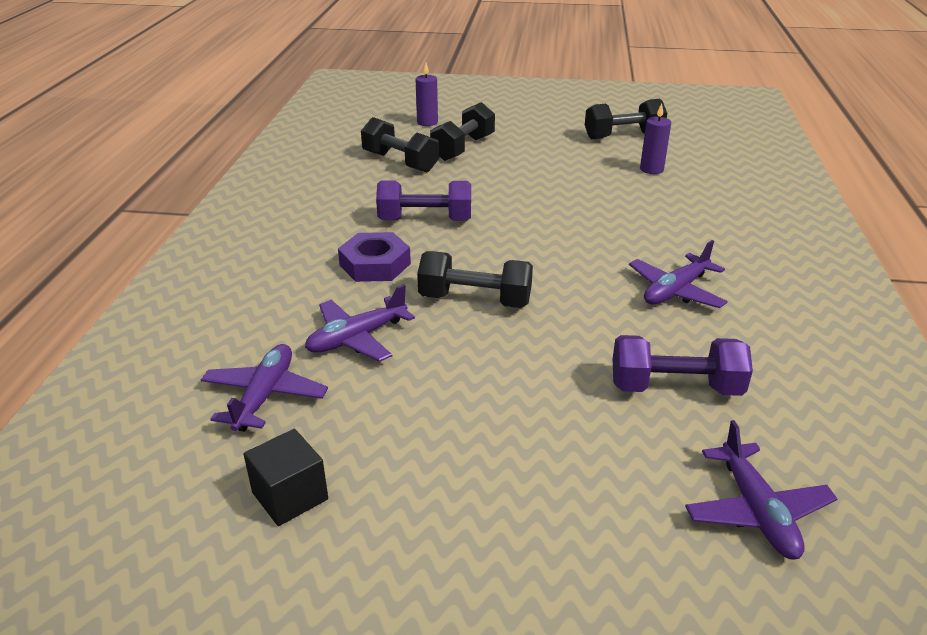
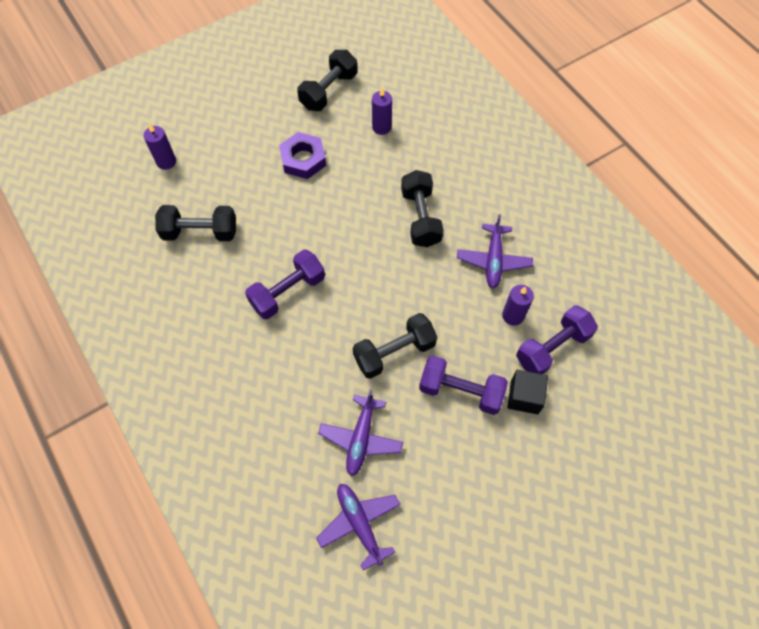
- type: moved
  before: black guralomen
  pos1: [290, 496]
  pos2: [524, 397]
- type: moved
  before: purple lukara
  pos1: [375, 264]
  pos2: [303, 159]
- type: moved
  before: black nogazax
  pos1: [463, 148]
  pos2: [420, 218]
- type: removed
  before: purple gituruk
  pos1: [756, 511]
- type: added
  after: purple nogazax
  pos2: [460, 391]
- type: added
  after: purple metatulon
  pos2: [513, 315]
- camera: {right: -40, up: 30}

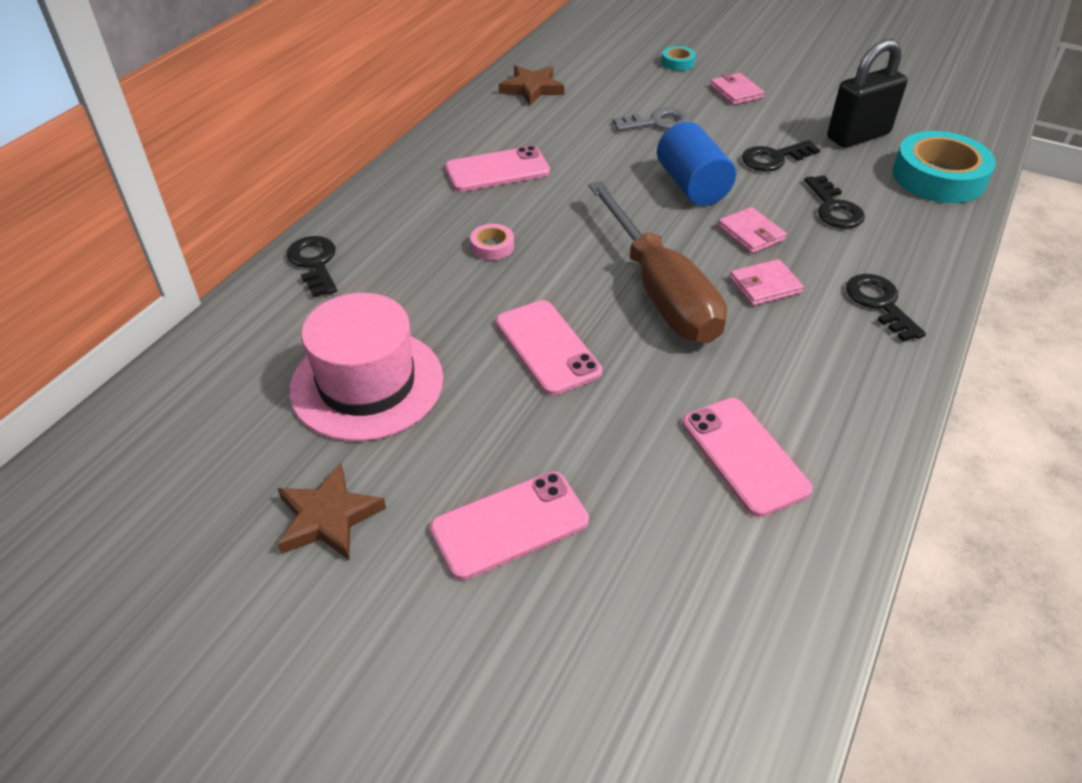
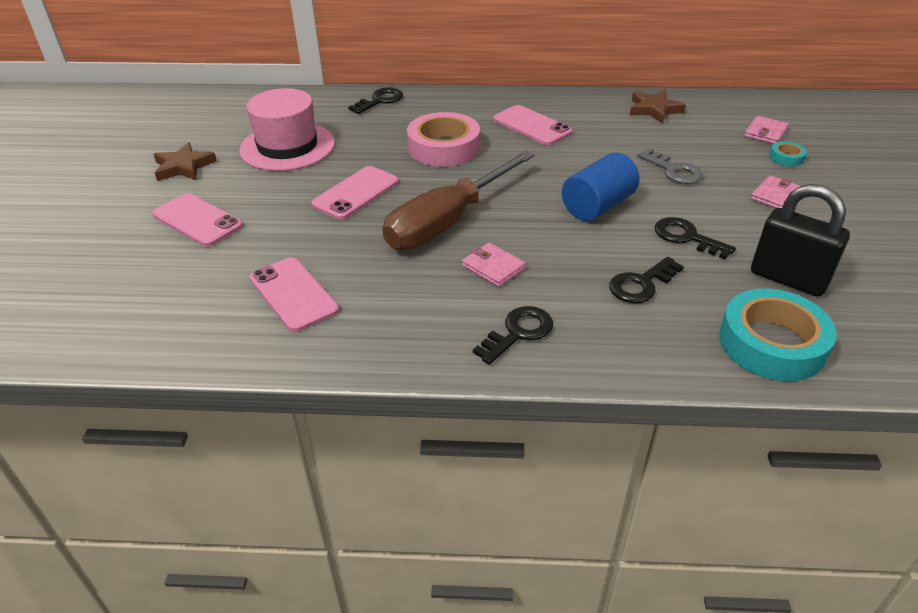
- type: resized
  before: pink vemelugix
  pos1: [492, 246]
  pos2: [444, 148]
  scale: 2.27
- type: turned
  before: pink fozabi
  pos1: [744, 456]
  pos2: [293, 294]
  turn: -75
- type: moved
  before: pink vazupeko
  pos1: [750, 233]
  pos2: [765, 133]
- camera: {right: 65, up: -5}

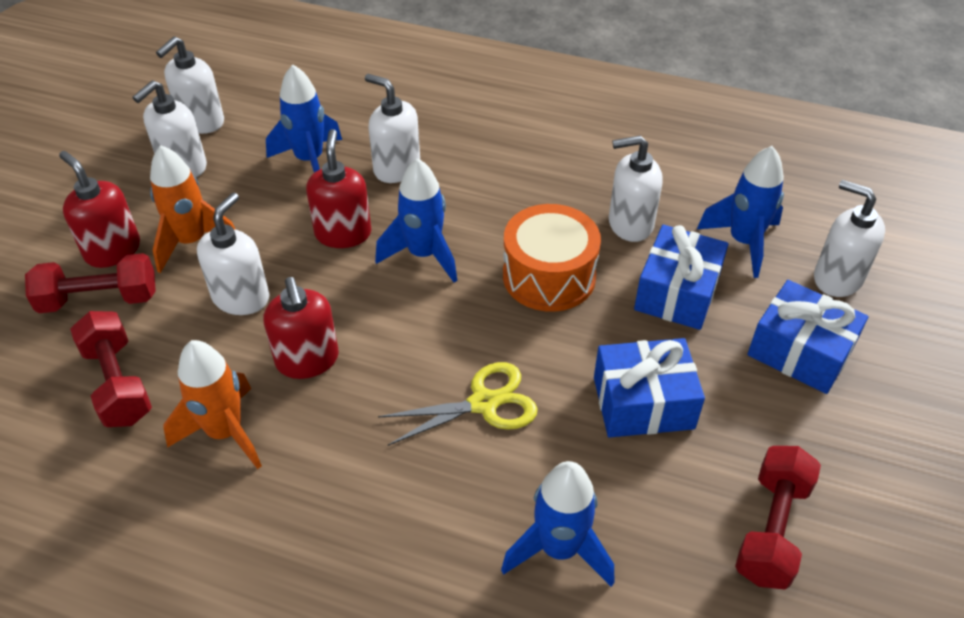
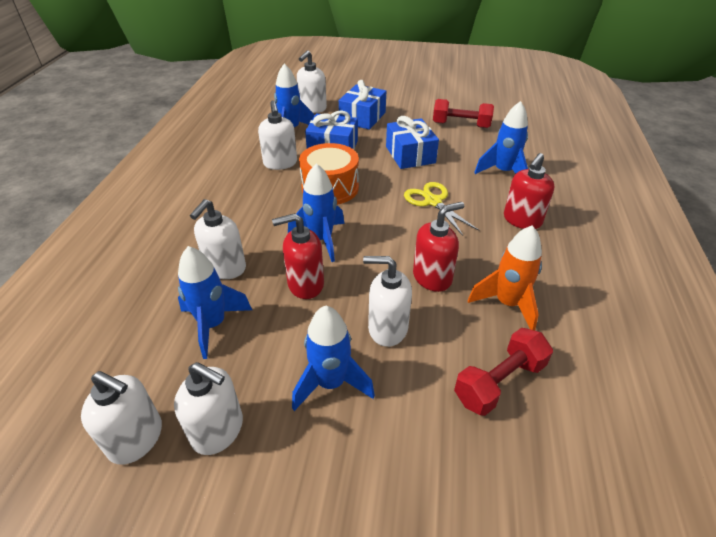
- type: removed
  before: red nogazax
  pos1: [99, 300]
- type: moved
  before: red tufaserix
  pos1: [112, 250]
  pos2: [522, 220]
- type: recoloured
  before: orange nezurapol
  after: blue nezurapol
  pos1: [192, 242]
  pos2: [330, 383]
- camera: {right: -100, up: -5}

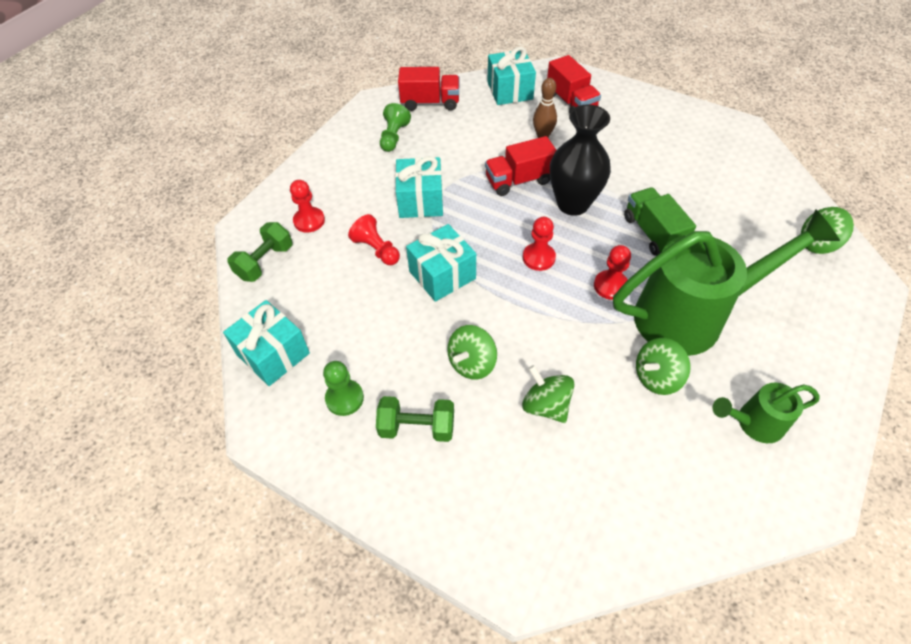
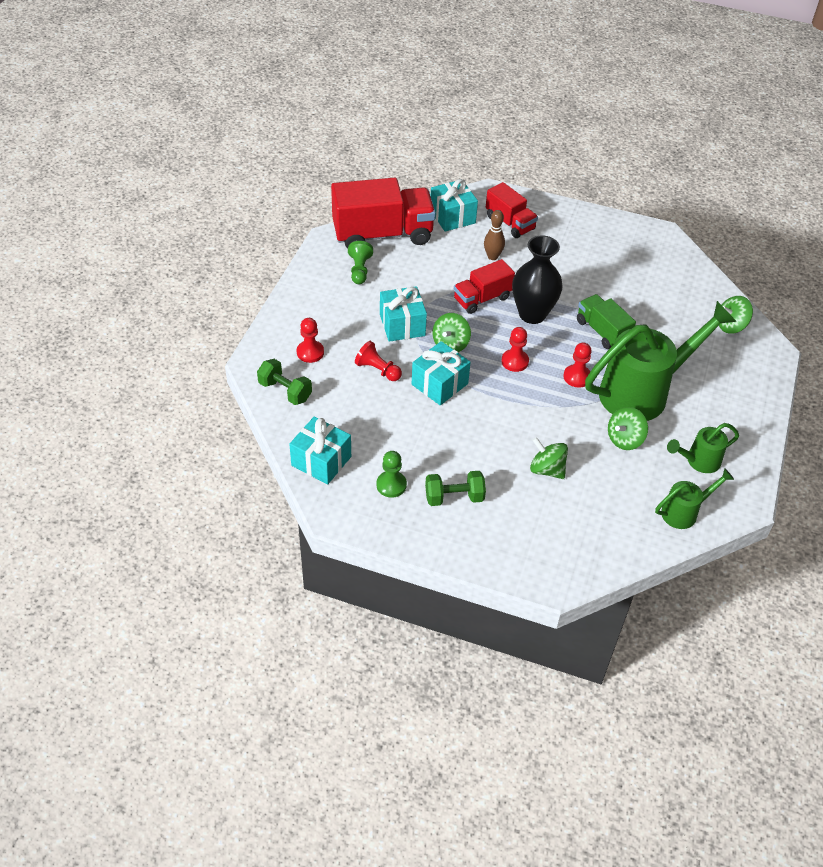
- type: turned
  before: green nogazax
  pos1: [265, 262]
  pos2: [285, 391]
  turn: -75
- type: resized
  before: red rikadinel
  pos1: [430, 103]
  pos2: [382, 234]
  scale: 1.79
- type: moved
  before: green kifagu
  pos1: [472, 363]
  pos2: [450, 344]
- type: added
  after: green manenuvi
  pos2: [684, 512]
- camera: {right: -15, up: -5}

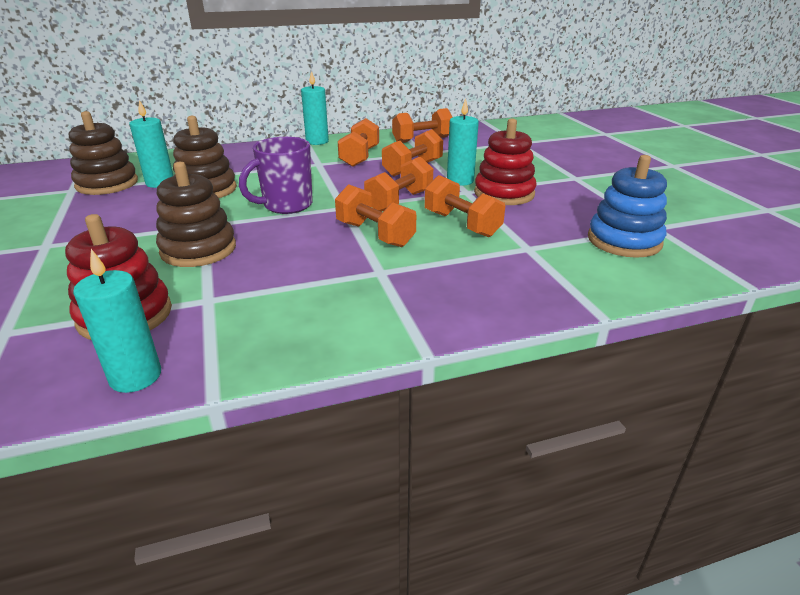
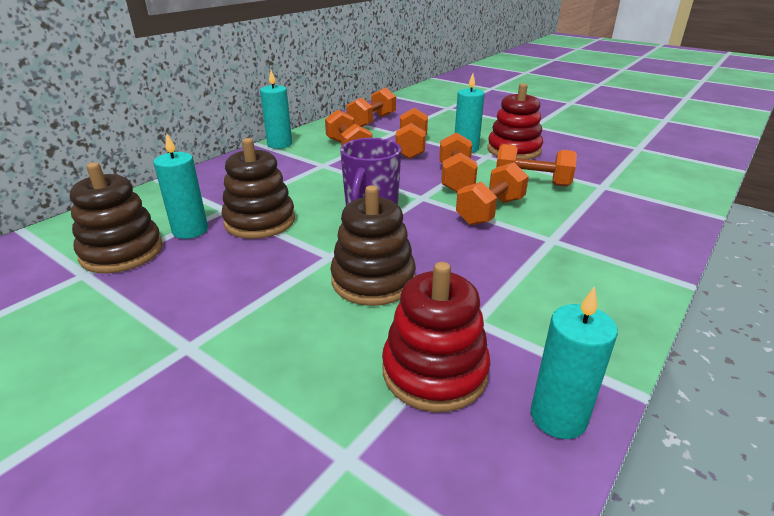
- type: turned
  before: orange nogazax
  pos1: [375, 234]
  pos2: [490, 211]
  turn: -60
- type: removed
  before: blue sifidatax
  pos1: [624, 241]
- camera: {right: -35, up: 0}

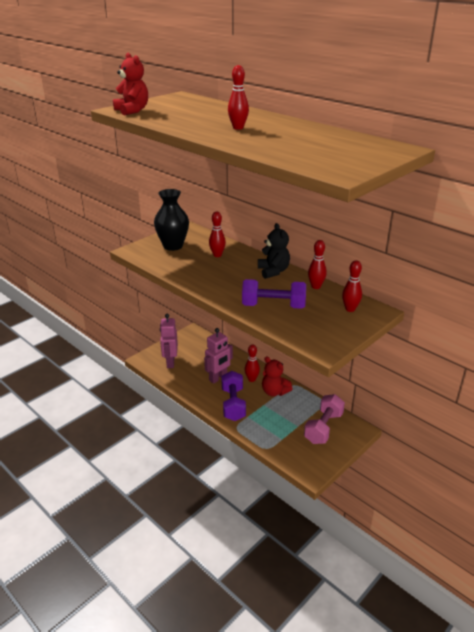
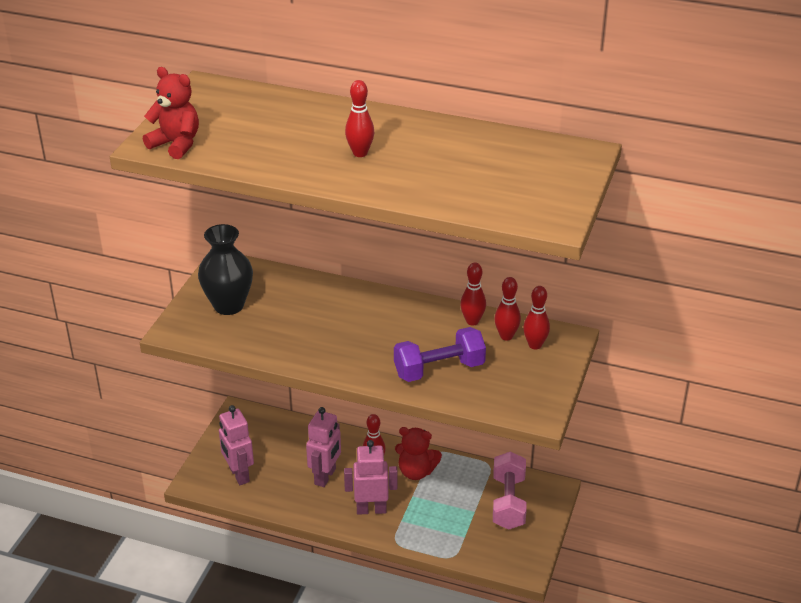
- type: moved
  before: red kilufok
  pos1: [217, 255]
  pos2: [506, 336]
- type: replaced
  before: purple nogazax
  after: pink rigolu
  pos1: [233, 404]
  pos2: [371, 509]
- type: removed
  before: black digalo
  pos1: [273, 271]
- camera: {right: -25, up: 5}

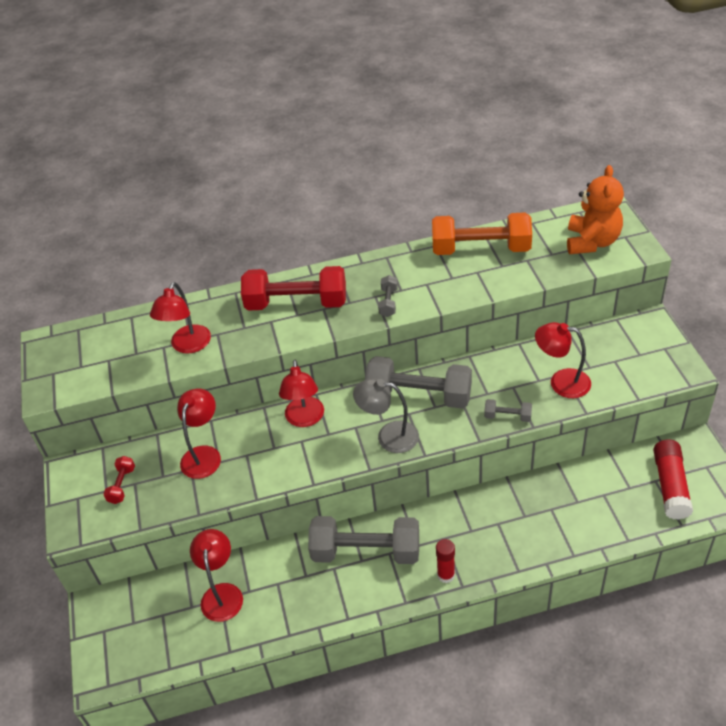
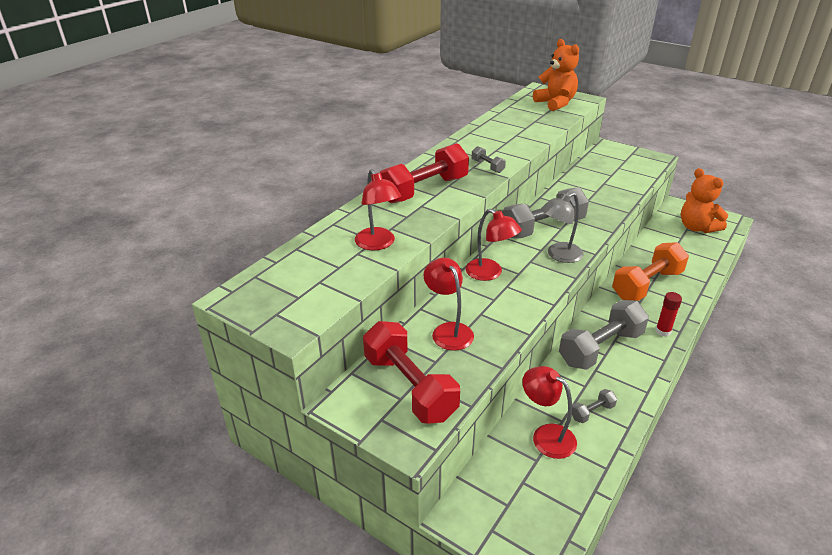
- type: resized
  before: red nogazax
  pos1: [122, 485]
  pos2: [409, 387]
  scale: 2.27
- type: moved
  before: orange nogazax
  pos1: [481, 249]
  pos2: [647, 285]
- type: moved
  before: grey nogazax
  pos1: [507, 416]
  pos2: [592, 412]
- type: removed
  before: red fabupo
  pos1: [561, 382]
- type: replaced
  before: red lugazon
  after: orange digalo
  pos1: [670, 486]
  pos2: [697, 227]
- camera: {right: -45, up: -10}

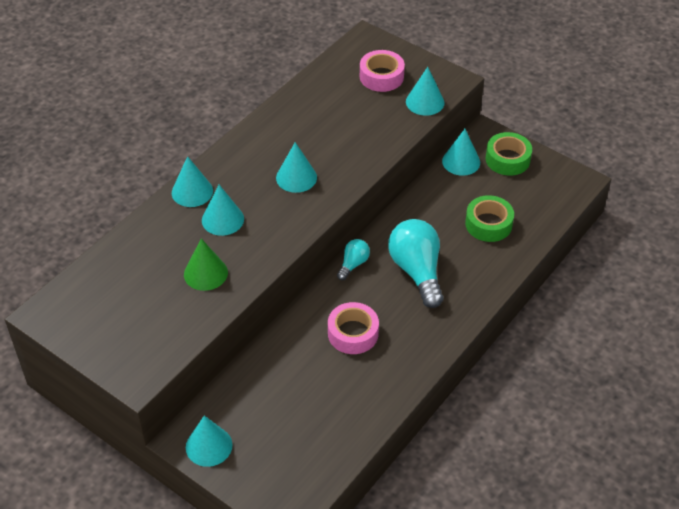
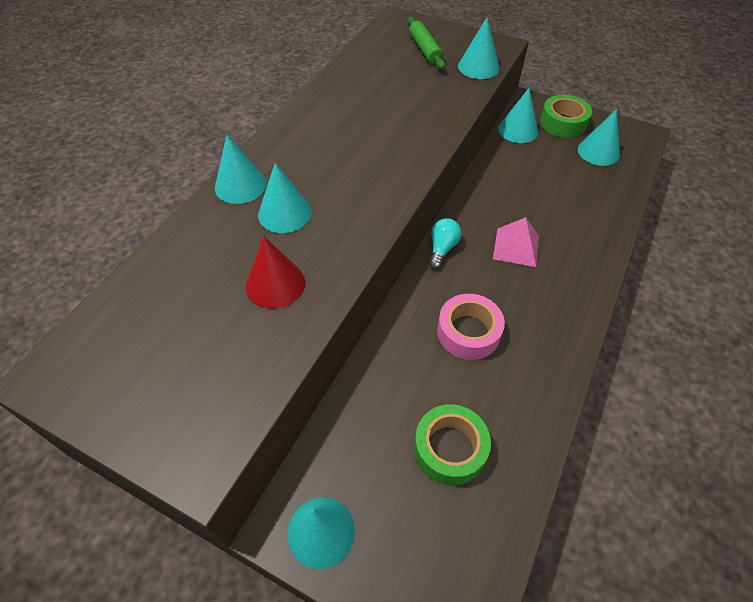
- type: recoloured
  before: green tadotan
  after: red tadotan
  pos1: [205, 273]
  pos2: [275, 284]
- type: moved
  before: turquoise tadotan
  pos1: [296, 177]
  pos2: [598, 152]
- type: replaced
  before: pink vemelugix
  after: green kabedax
  pos1: [381, 76]
  pos2: [424, 49]
- type: replaced
  before: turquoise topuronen
  after: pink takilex
  pos1: [417, 271]
  pos2: [516, 247]
- type: moved
  before: green vemelugix
  pos1: [488, 224]
  pos2: [450, 448]
- camera: {right: -10, up: 5}

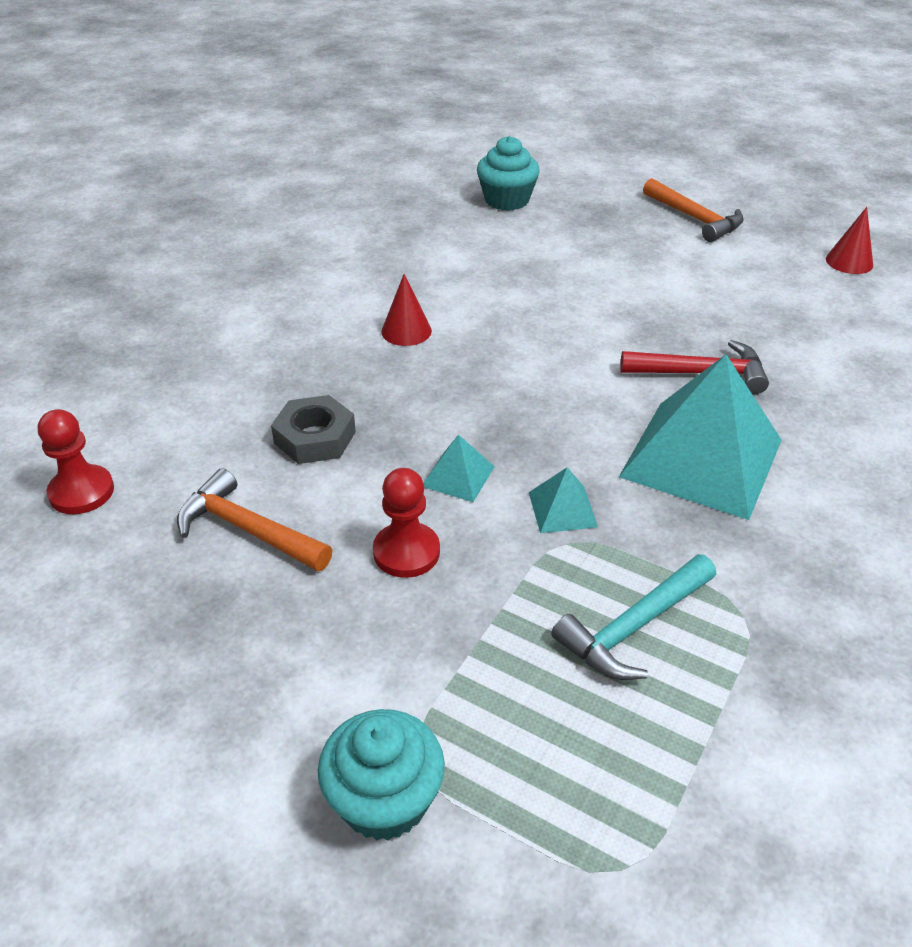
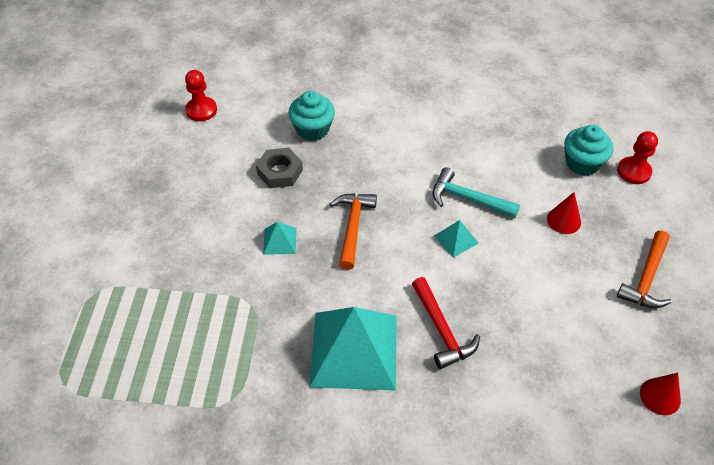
- type: moved
  before: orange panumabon
  pos1: [247, 530]
  pos2: [352, 227]
- type: moved
  before: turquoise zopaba
  pos1: [384, 800]
  pos2: [312, 129]
- type: moved
  before: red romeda
  pos1: [406, 552]
  pos2: [634, 171]
- type: moved
  before: red tadotan
  pos1: [406, 331]
  pos2: [564, 220]
- type: moved
  before: turquoise takilex
  pos1: [562, 509]
  pos2: [456, 239]
- type: moved
  before: turquoise panumabon
  pos1: [633, 627]
  pos2: [468, 199]
- camera: {right: 65, up: 10}

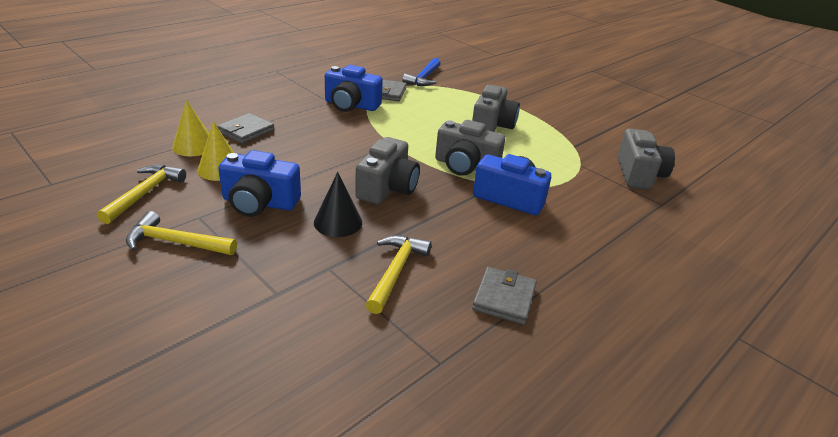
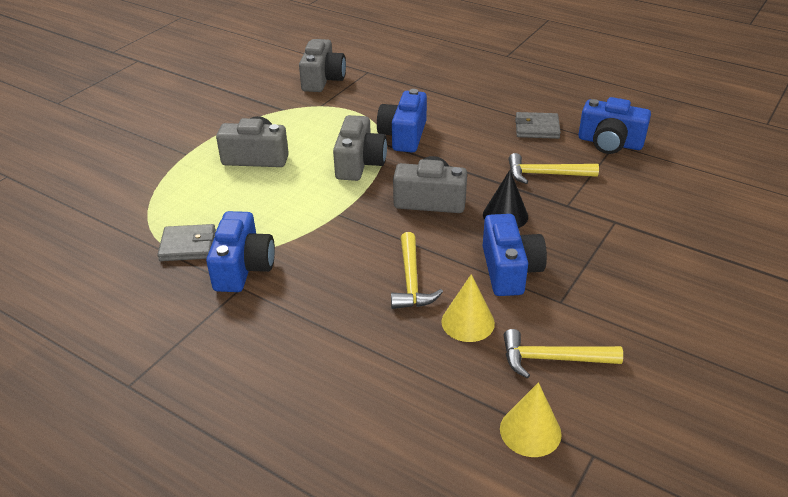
- type: moved
  before: yellow panumabon
  pos1: [176, 242]
  pos2: [411, 280]
- type: moved
  before: yellow tadotan
  pos1: [194, 146]
  pos2: [530, 431]
- type: removed
  before: grey vazupeko
  pos1: [246, 131]
- type: removed
  before: blue panumabon
  pos1: [424, 78]
- type: turned
  before: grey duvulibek
  pos1: [638, 174]
  pos2: [322, 79]
  turn: 105
- type: added
  after: blue duvulibek
  pos2: [610, 143]
- camera: {right: -100, up: 5}

